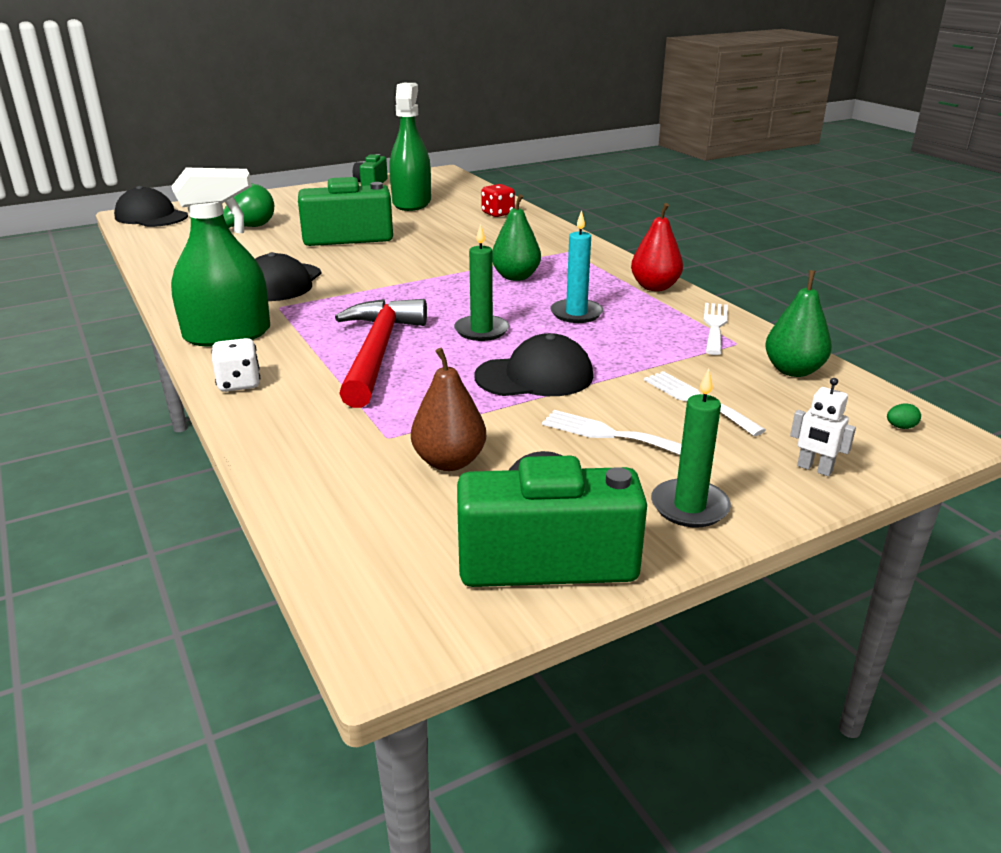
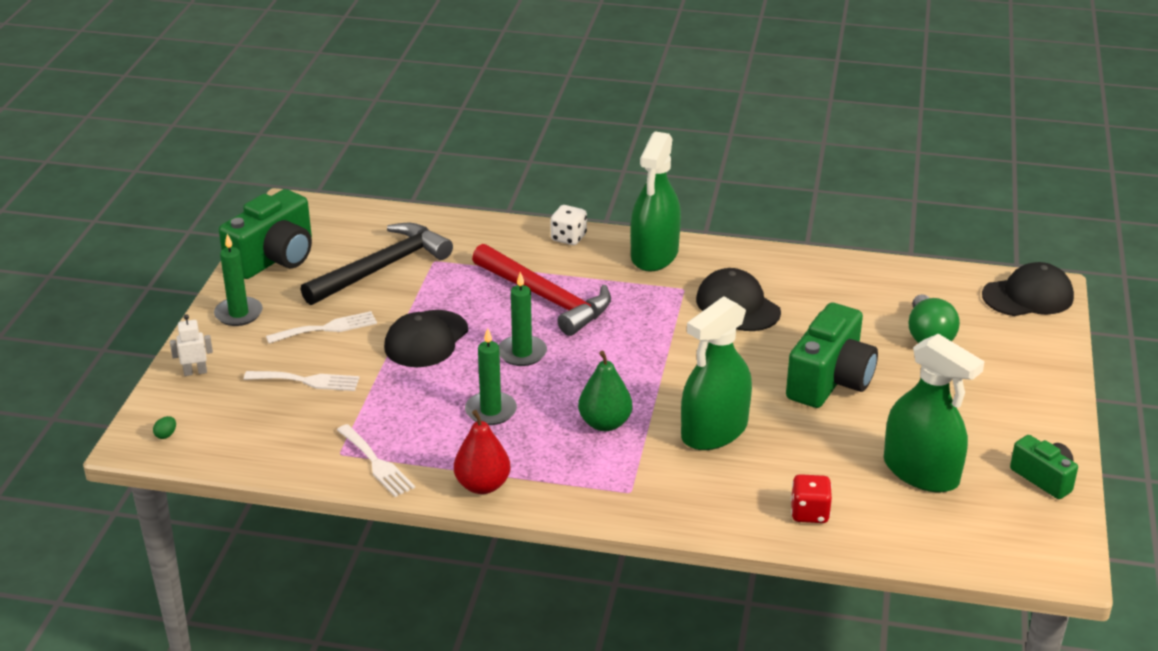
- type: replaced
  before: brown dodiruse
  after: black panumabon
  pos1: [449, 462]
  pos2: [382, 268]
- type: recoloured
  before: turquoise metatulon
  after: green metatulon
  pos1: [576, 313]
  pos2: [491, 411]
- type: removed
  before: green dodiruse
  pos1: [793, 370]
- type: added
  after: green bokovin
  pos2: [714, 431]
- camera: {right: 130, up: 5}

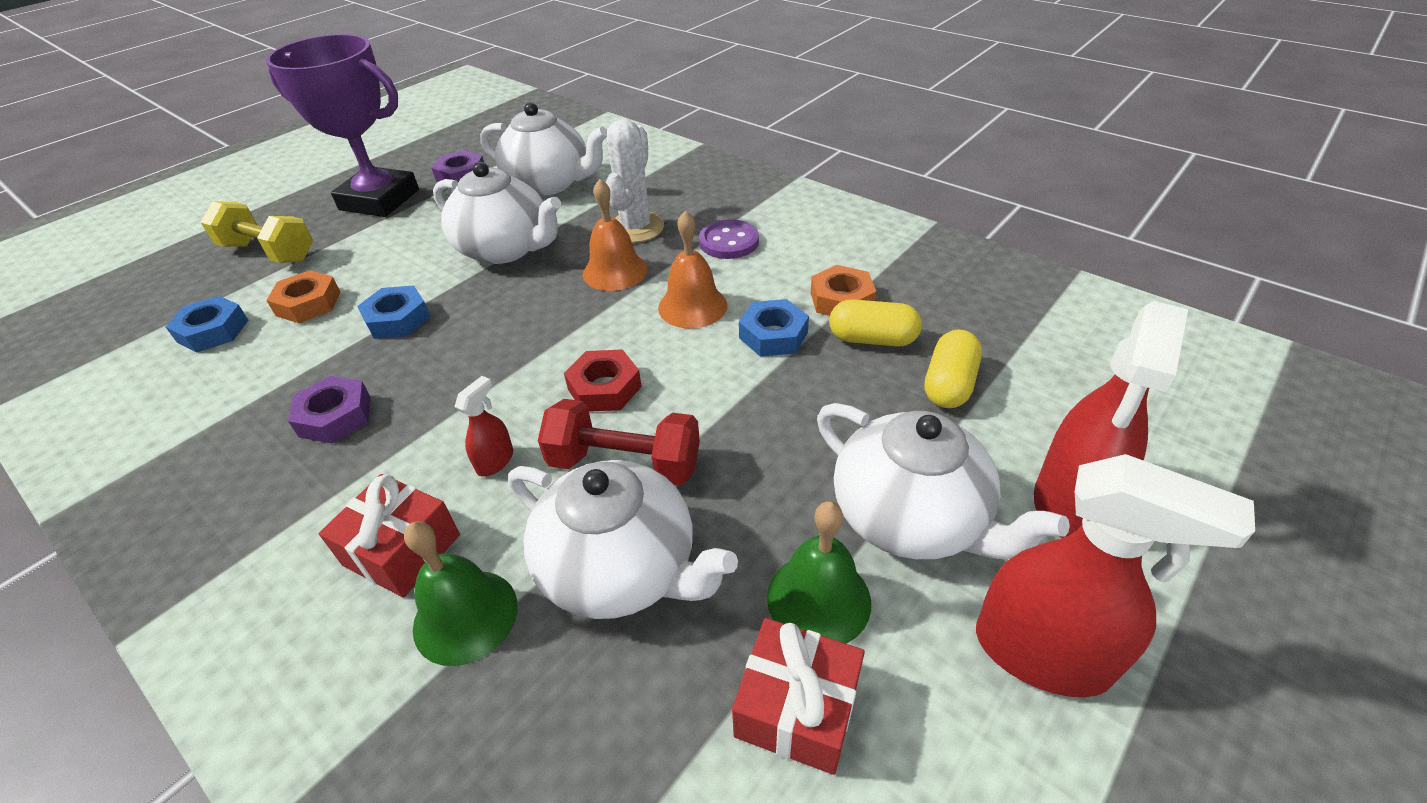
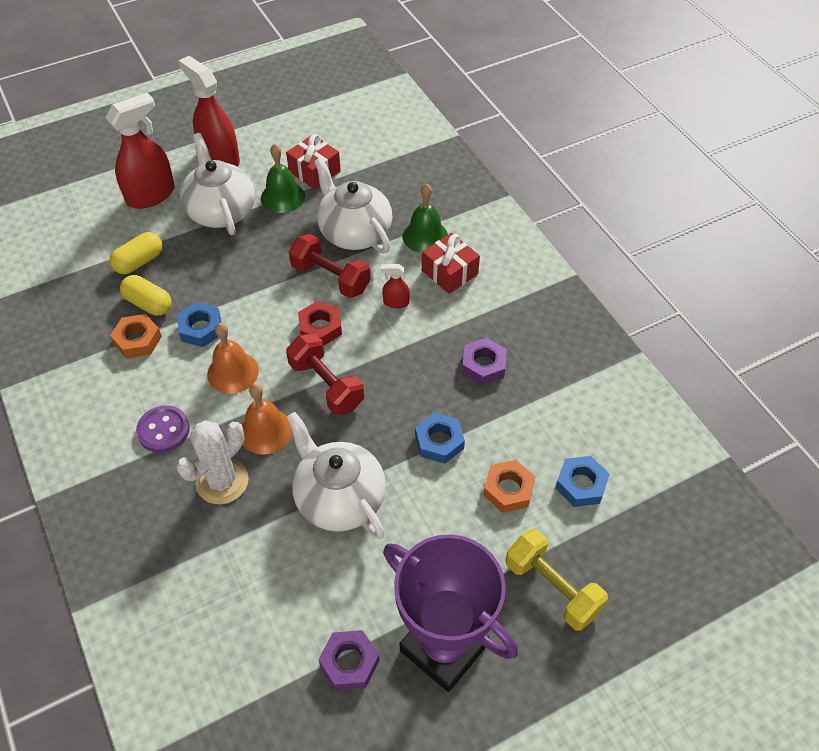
- type: turned
  before: red bokovin
  pos1: [495, 461]
  pos2: [396, 302]
  turn: 45
- type: removed
  before: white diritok
  pos1: [550, 183]
- type: added
  after: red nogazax
  pos2: [326, 385]
- camera: {right: -160, up: 10}

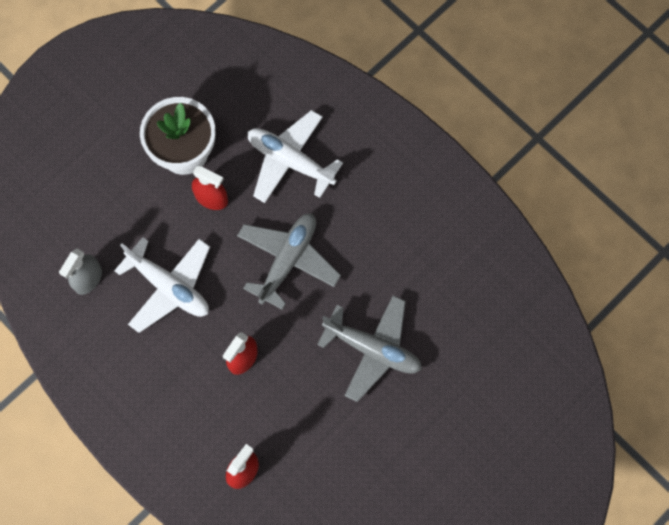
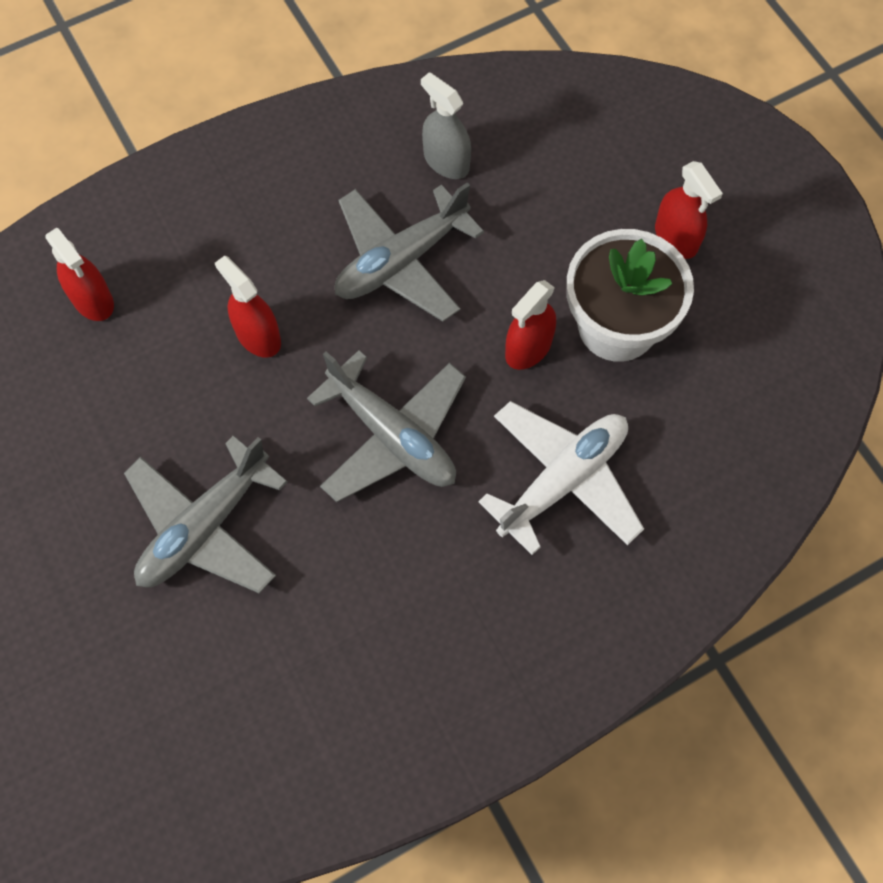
- type: recoloured
  before: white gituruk
  after: grey gituruk
  pos1: [169, 287]
  pos2: [401, 261]
- type: added
  after: red bokovin
  pos2: [676, 238]
- camera: {right: 105, up: -5}

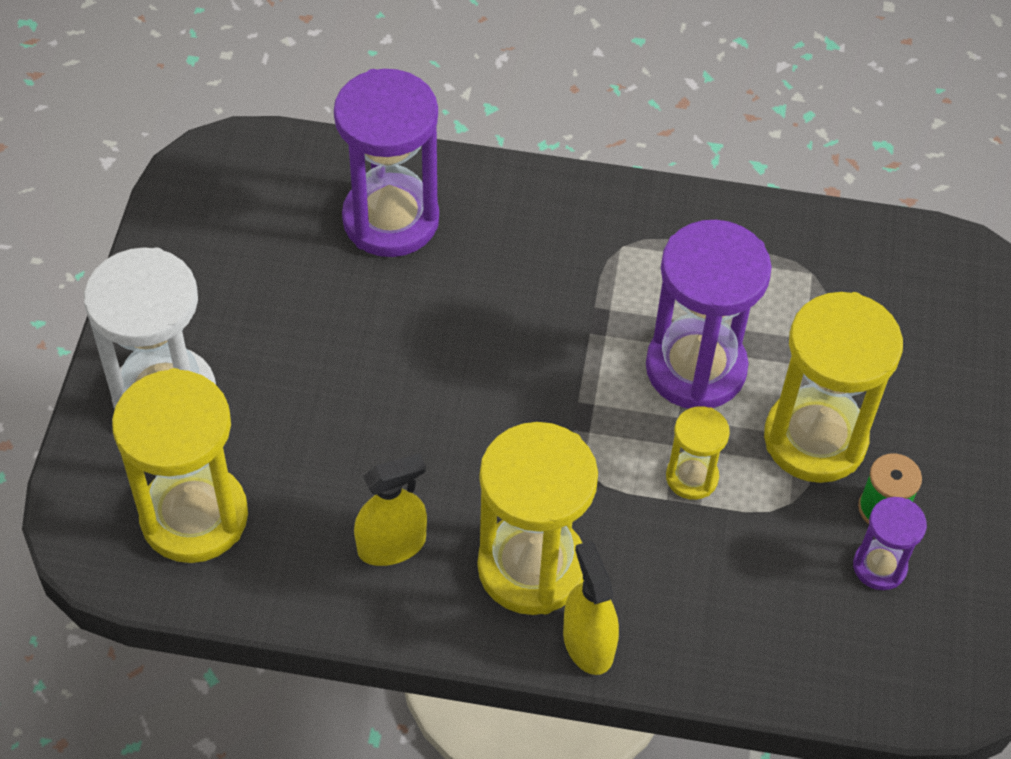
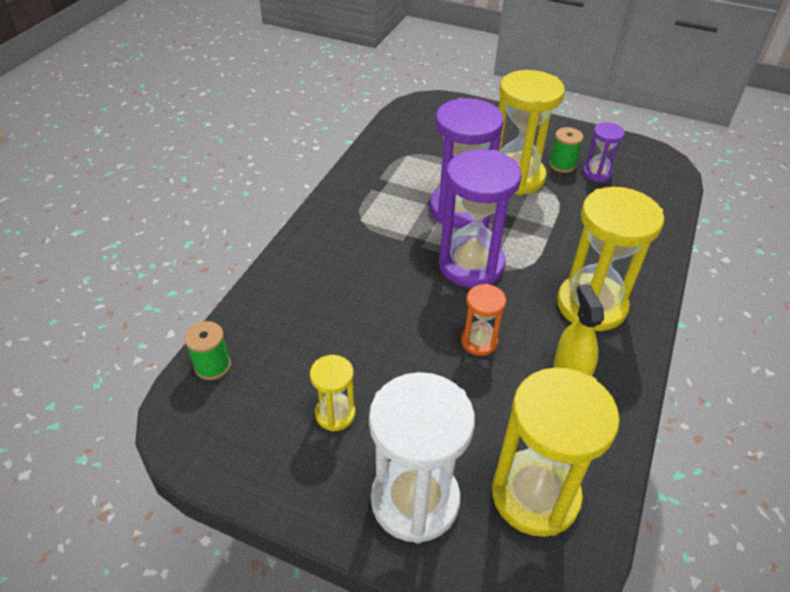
- type: moved
  before: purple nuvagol
  pos1: [391, 219]
  pos2: [471, 265]
- type: removed
  before: yellow bokovin
  pos1: [588, 643]
- type: moved
  before: yellow nuvagol
  pos1: [692, 477]
  pos2: [335, 414]
- type: added
  after: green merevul
  pos2: [212, 366]
- type: added
  after: orange nuvagol
  pos2: [479, 341]
- camera: {right: -75, up: -10}

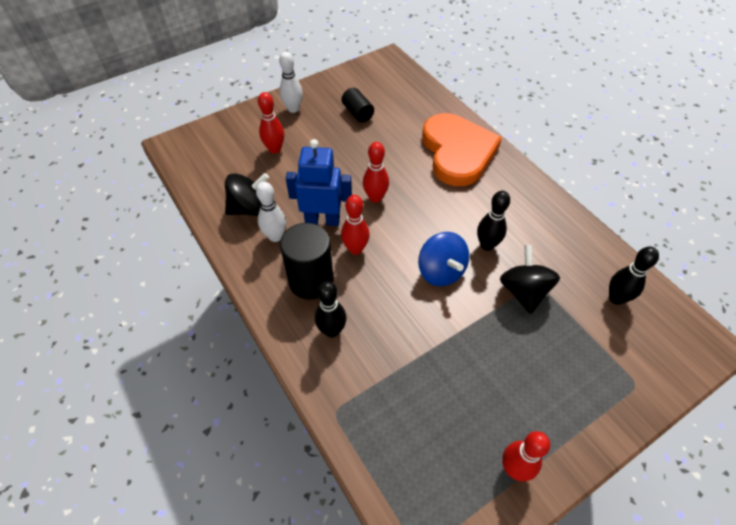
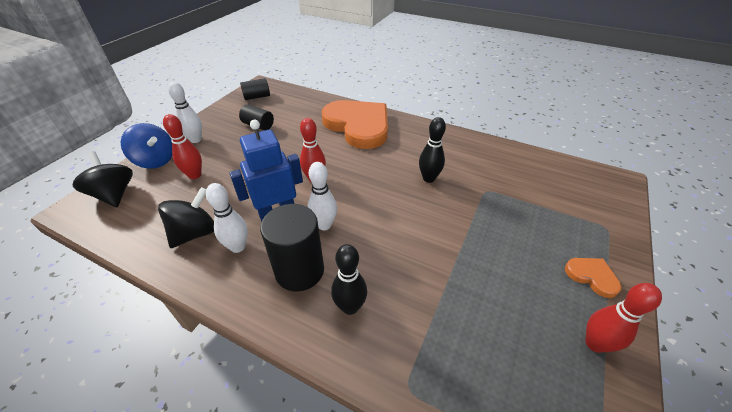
- type: recoloured
  before: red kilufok
  after: white kilufok
  pos1: [355, 249]
  pos2: [324, 225]
- type: moved
  before: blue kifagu
  pos1: [441, 271]
  pos2: [155, 160]
- type: moved
  before: black kifagu
  pos1: [523, 291]
  pos2: [114, 194]
- type: removed
  before: black kilufok
  pos1: [616, 298]
- type: added
  after: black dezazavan
  pos2: [257, 97]
- type: added
  after: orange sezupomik
  pos2: [592, 276]
- camera: {right: -30, up: -10}

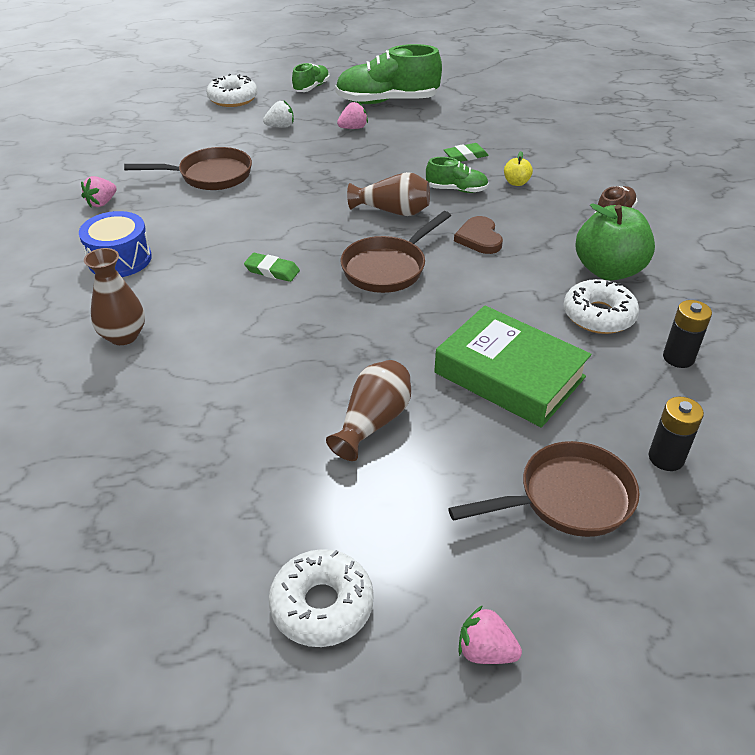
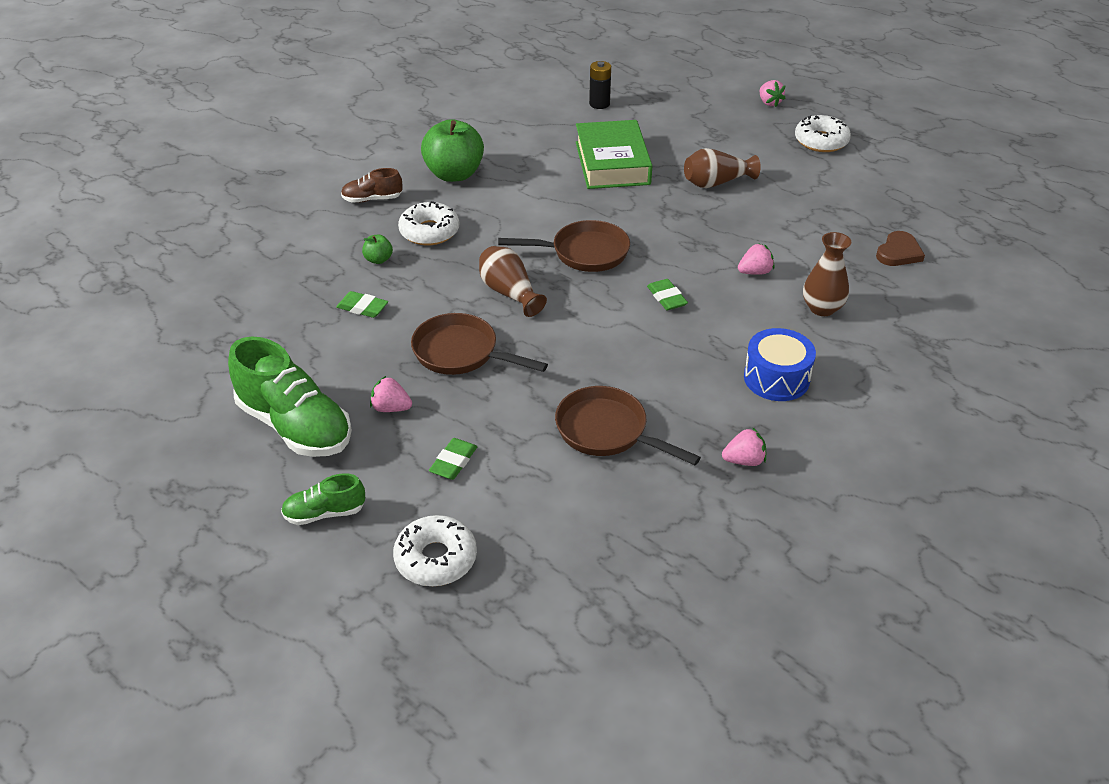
- type: replaced
  before: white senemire
  after: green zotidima
  pos1: [280, 126]
  pos2: [453, 462]
- type: removed
  before: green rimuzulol
  pos1: [456, 190]
- type: moved
  before: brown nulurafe
  pos1: [567, 499]
  pos2: [461, 353]
- type: moved
  before: brown sezupomik
  pos1: [479, 238]
  pos2: [898, 252]
- type: recoloured
  before: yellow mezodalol
  after: green mezodalol
  pos1: [516, 183]
  pos2: [378, 260]
- type: moved
  before: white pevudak
  pos1: [598, 315]
  pos2: [429, 231]
- type: removed
  before: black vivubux
  pos1: [678, 358]
- type: added
  after: pink senemire
  pos2: [755, 272]
- camera: {right: -135, up: 0}

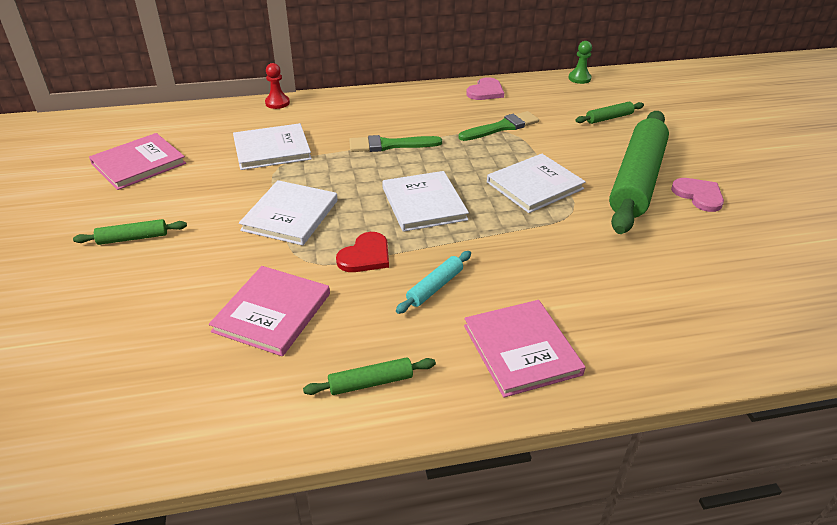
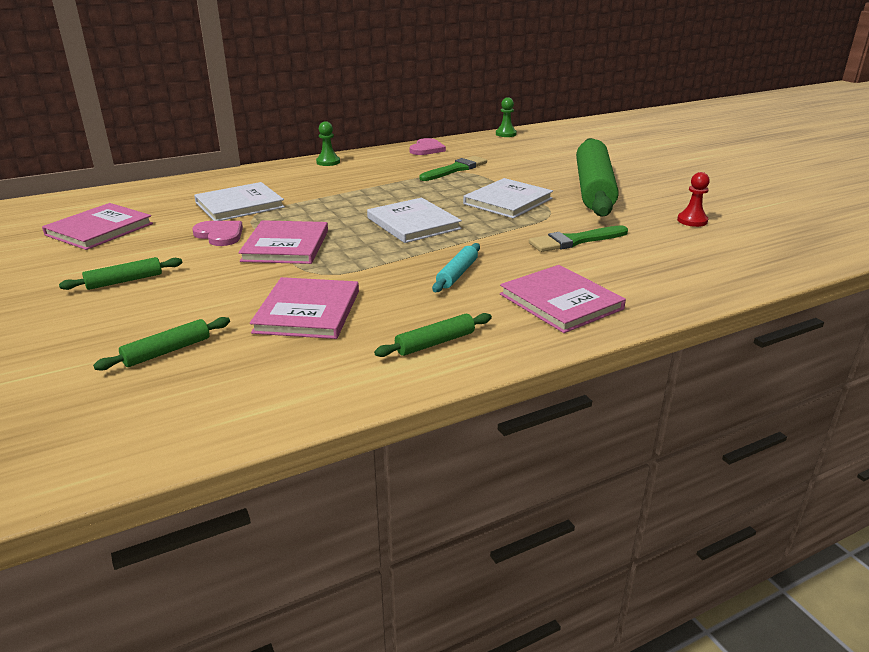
- type: recoloured
  before: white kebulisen
  after: pink kebulisen
  pos1: [290, 215]
  pos2: [286, 246]
- type: moved
  before: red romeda
  pos1: [277, 103]
  pos2: [692, 221]
- type: removed
  before: red sezupomik
  pos1: [365, 255]
- type: moved
  before: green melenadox
  pos1: [390, 145]
  pos2: [575, 241]
- type: moved
  before: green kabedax
  pos1: [609, 118]
  pos2: [167, 351]
- type: moved
  before: pink sezupomik
  pos1: [698, 195]
  pos2: [220, 235]
- type: added
  after: green romeda
  pos2: [328, 162]
- camera: {right: -15, up: -10}

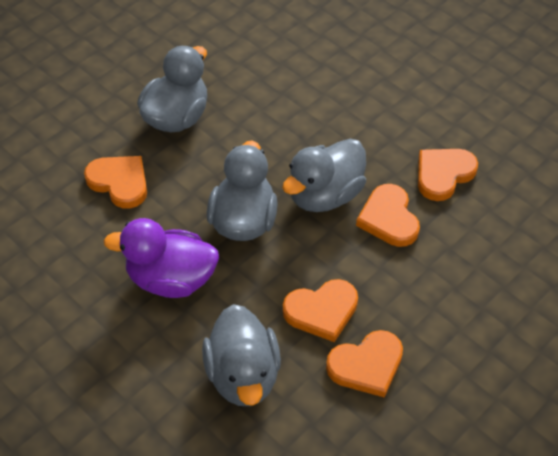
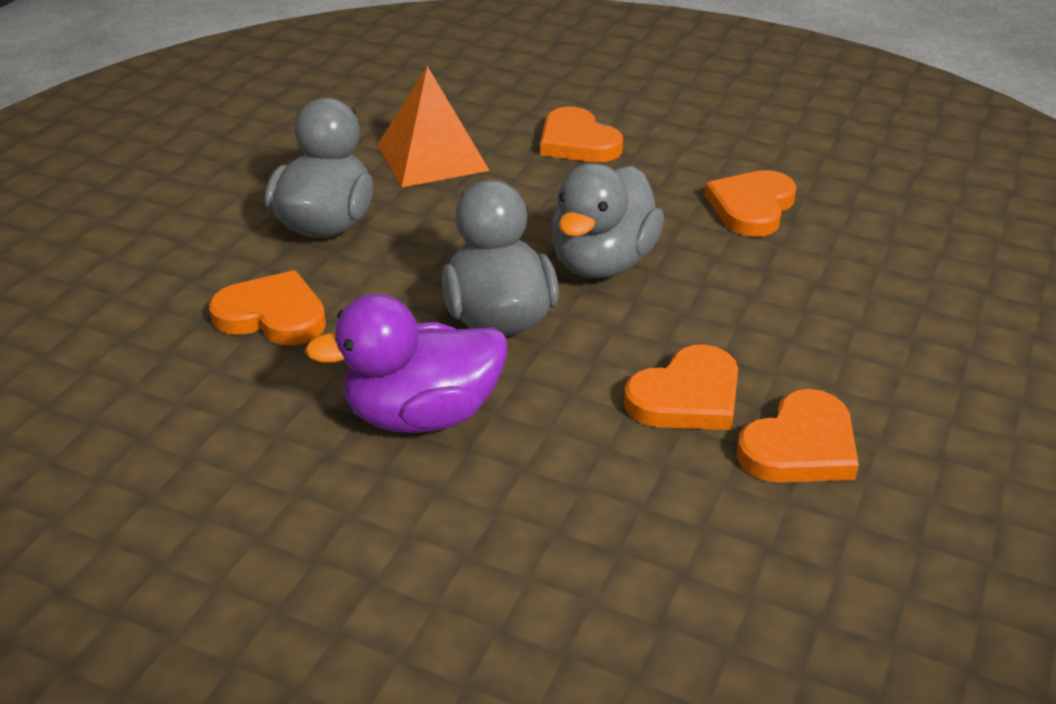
- type: removed
  before: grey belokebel
  pos1: [243, 375]
- type: moved
  before: orange sezupomik
  pos1: [389, 218]
  pos2: [577, 142]
- type: added
  after: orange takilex
  pos2: [432, 157]
- camera: {right: -20, up: -15}

